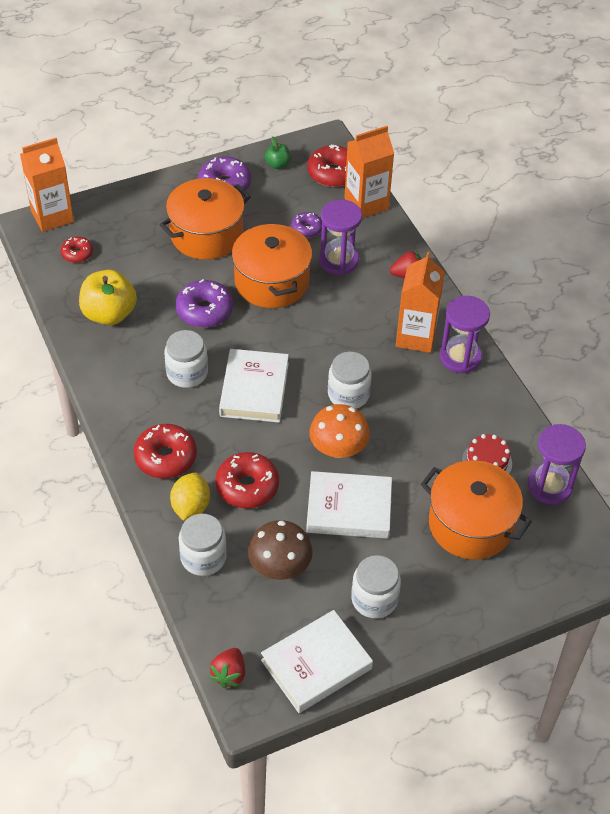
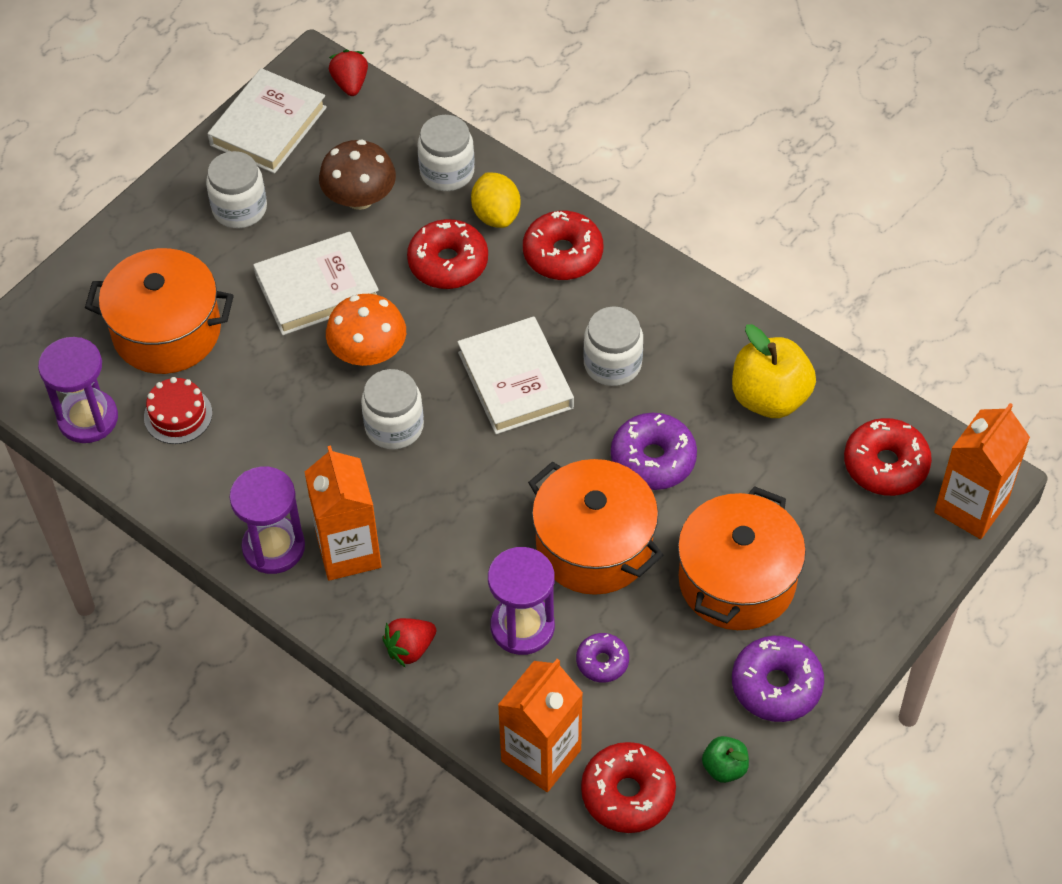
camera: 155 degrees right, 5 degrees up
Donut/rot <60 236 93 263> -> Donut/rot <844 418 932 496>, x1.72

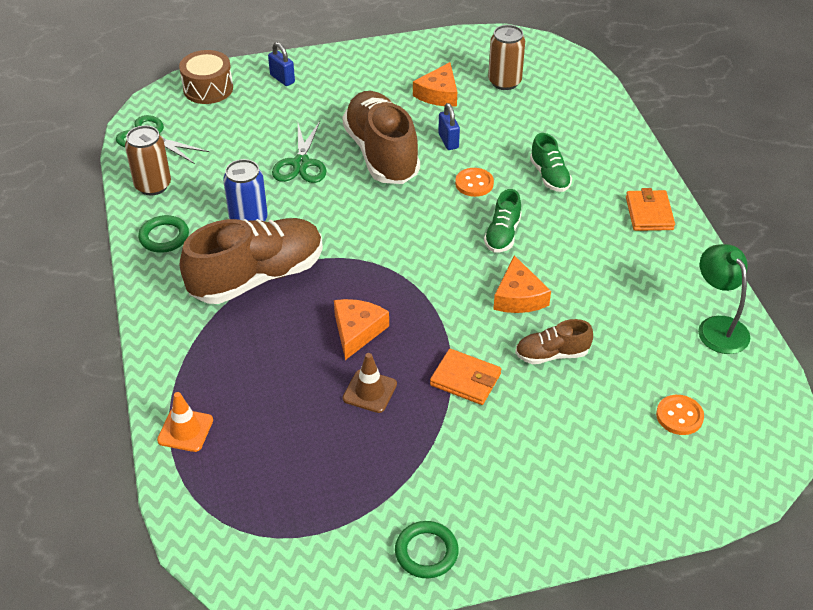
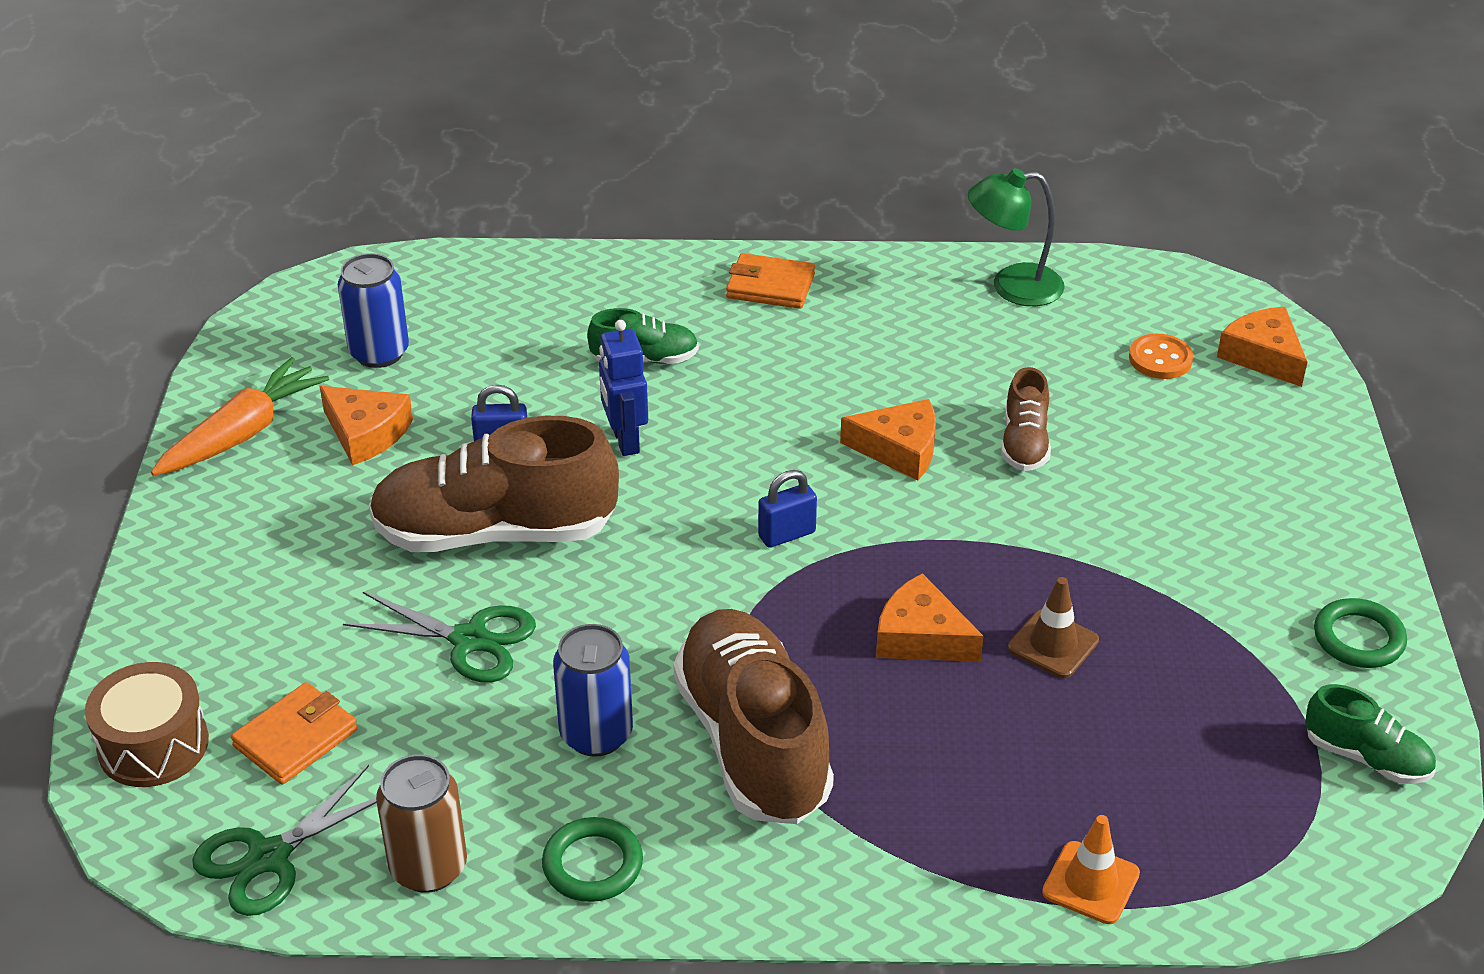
camera: 75 degrees left, 5 degrees down
Vorhängeschloss/blau <268 42 295 86> -> Vorhängeschloss/blau <758 470 817 548>, relocated
Geldbörse/orange <430 349 501 405> -> Geldbörse/orange <231 682 358 785>, relocated
Knopf/orange <455 168 494 197> -> Roboter/blau <599 320 648 456>
Schuh/grün <484 189 522 252> -> Schuh/grün <1305 684 1436 784>, relocated
Dose/braun <488 25 525 90> -> Dose/blau <338 253 409 368>
none -> Karotte/orange <151 357 329 476>
none -> Käse/orange <1217 307 1307 387>

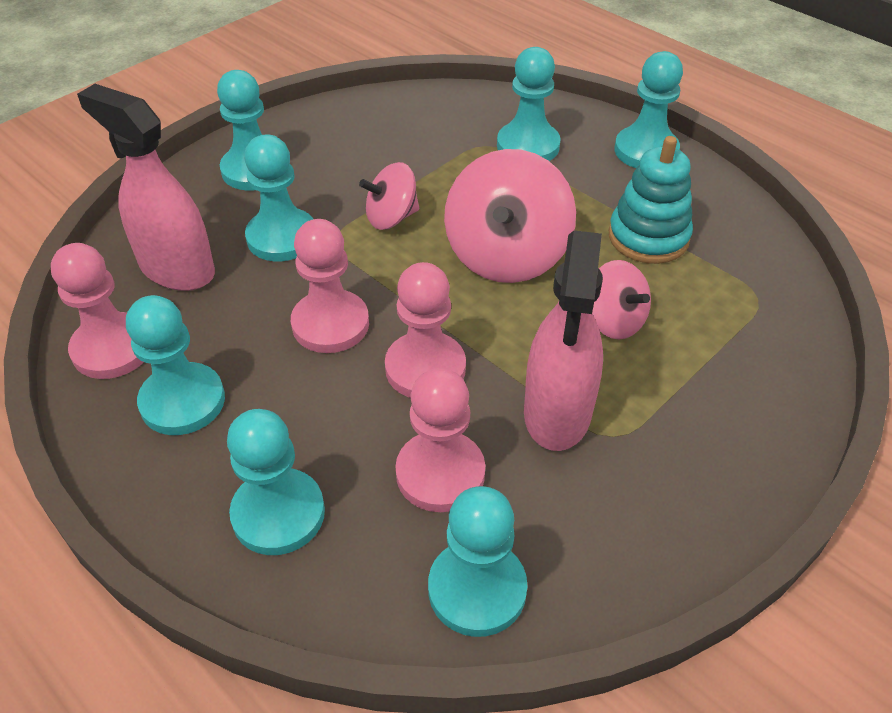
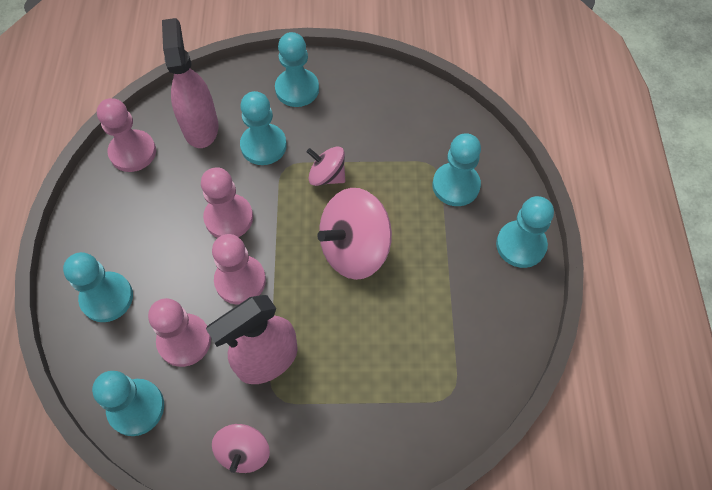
camera: 45 degrees right, 15 degrees up
Bauer/türkis <126 295 225 435> -> none
Kreisel/rosa <592 260 651 340> -> Kreisel/rosa <212 424 270 473>, relocated
Stapelspielzeug/türkis <609 136 693 264> -> none

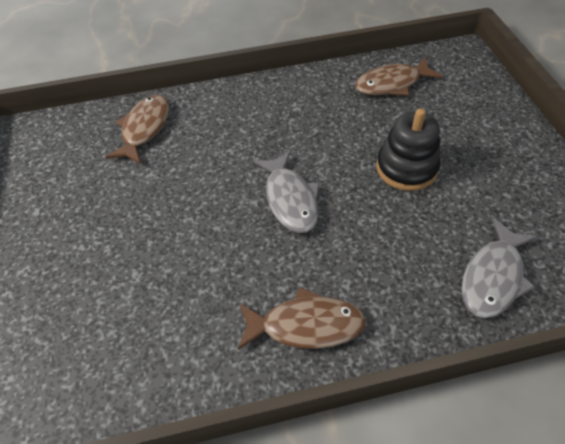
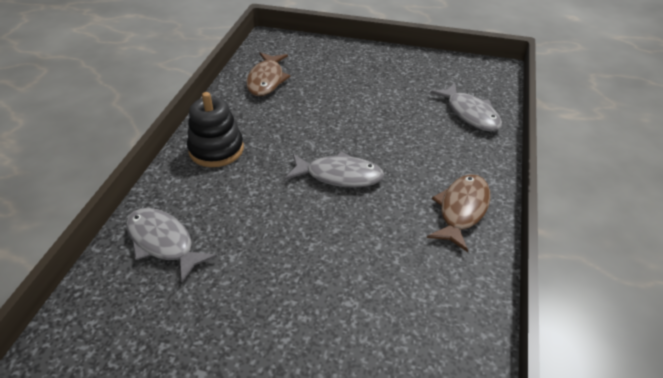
camera: 65 degrees left, 10 degrees down
Fisch/braun <106 95 169 164> -> Fisch/grau <126 208 217 282>
Stapelspielzeug/schwarz <376 109 441 191> -> Stapelspielzeug/schwarz <187 92 244 167>, relocated

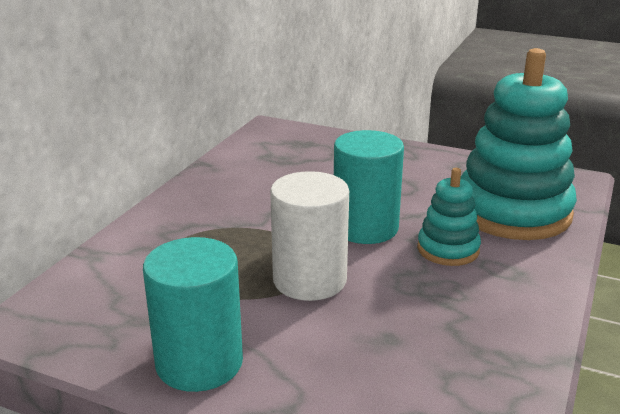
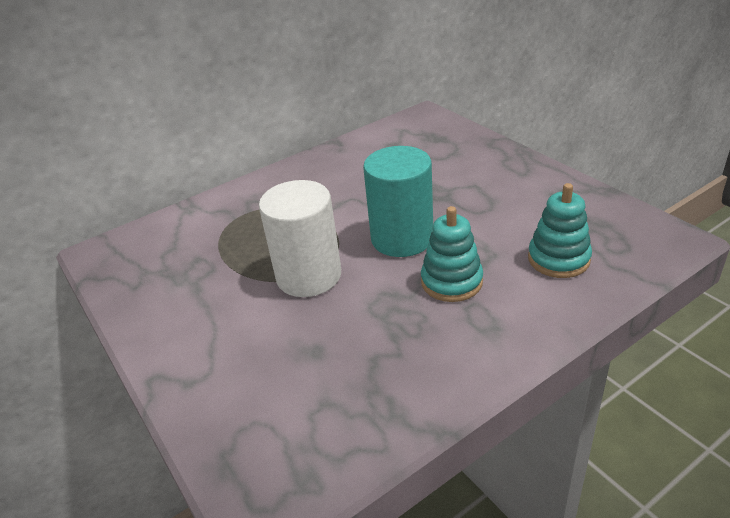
camera: 35 degrees right, 10 degrees up
Vollzylinder/türkis <143 237 243 392> -> none
Stapelspielzeug/türkis <460 48 577 240> -> Stapelspielzeug/türkis <528 183 592 278>, x0.50

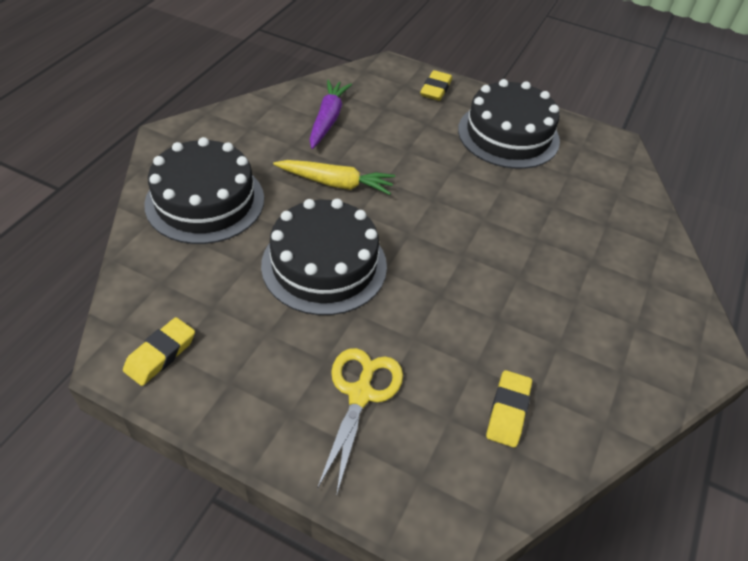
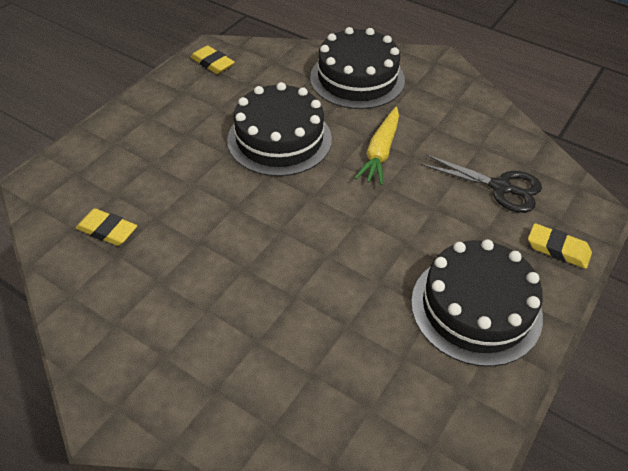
camera: 100 degrees right, 0 degrees up
Karotte/lila <309 80 352 149> -> none
Schere/gelb <317 348 403 496> -> none
none -> Schere/schwarz <421 155 542 213>

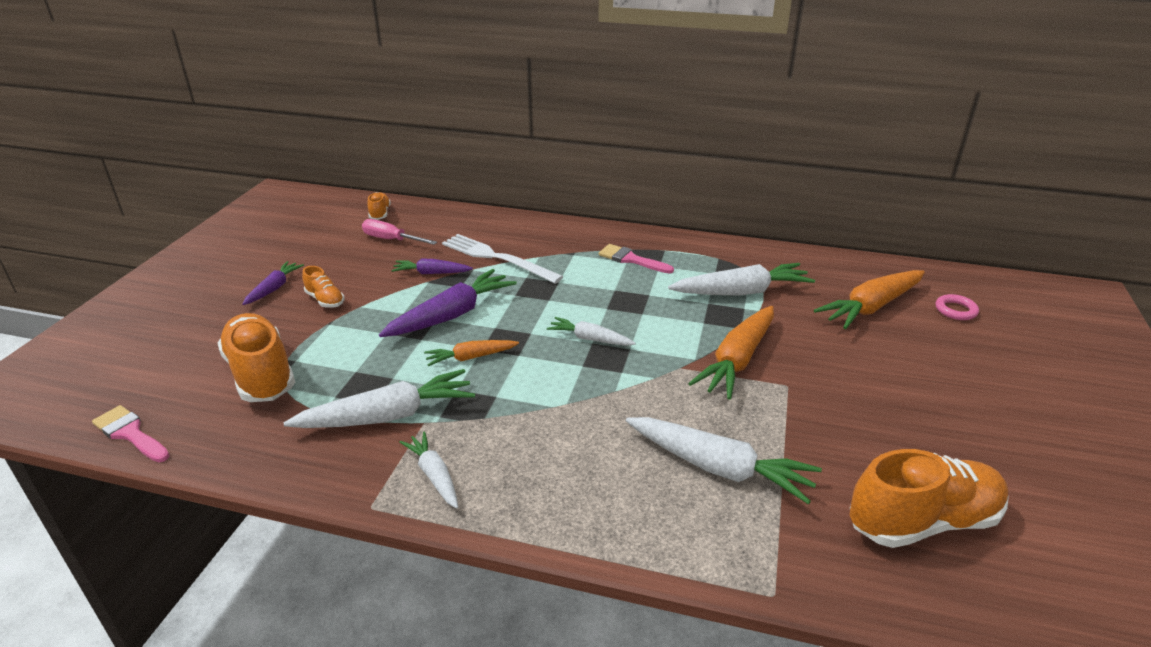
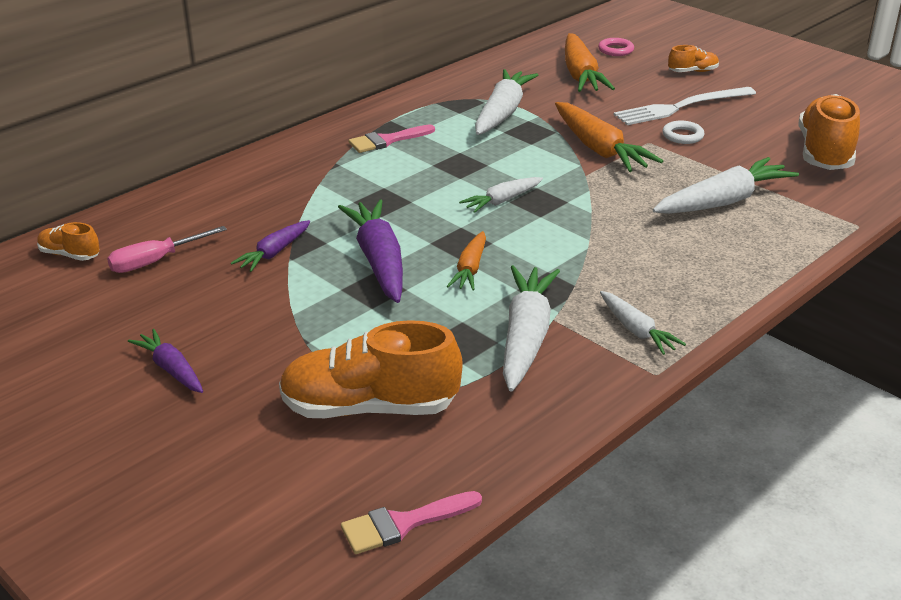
camera: 60 degrees left, 0 degrees up
Schuh/orange <302 266 345 308> -> Schuh/orange <668 45 719 72>, relocated
Karotte/weiß <399 431 458 509> -> Karotte/weiß <600 291 686 355>, 120 degrees counterclockwise
Gabel/weiß <442 234 563 284> -> Gabel/weiß <614 87 756 125>, relocated
none -> Ring/weiß <662 121 704 144>

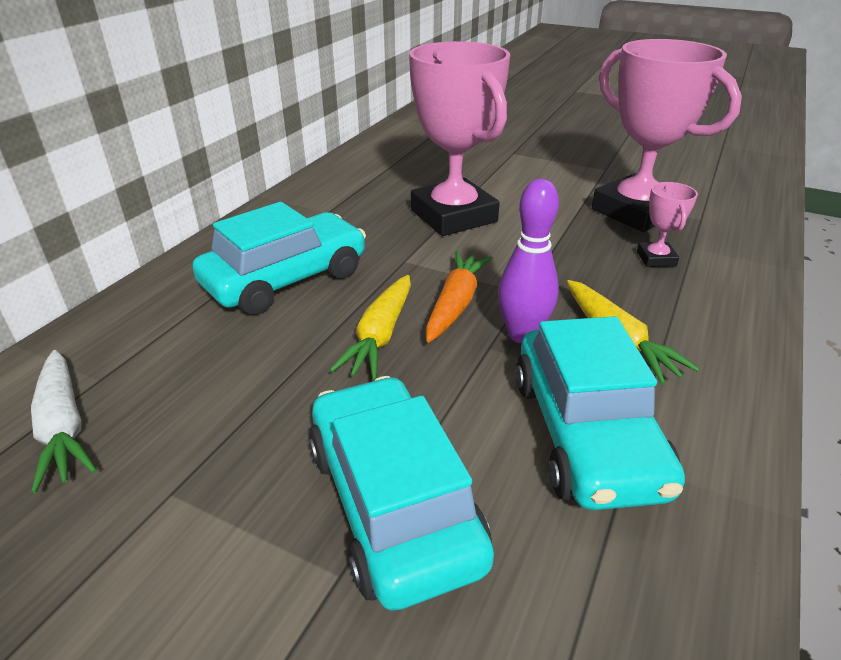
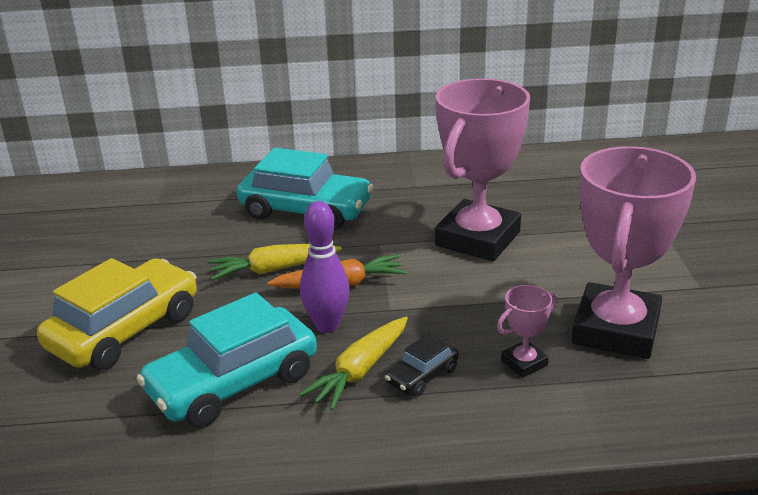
camera: 60 degrees right, 5 degrees down
Karotte/weiß <31 350 97 493> -> none
Auto/türkis <309 376 494 611> -> Auto/gelb <37 258 197 370>
none -> Auto/schwarz <385 333 459 397>

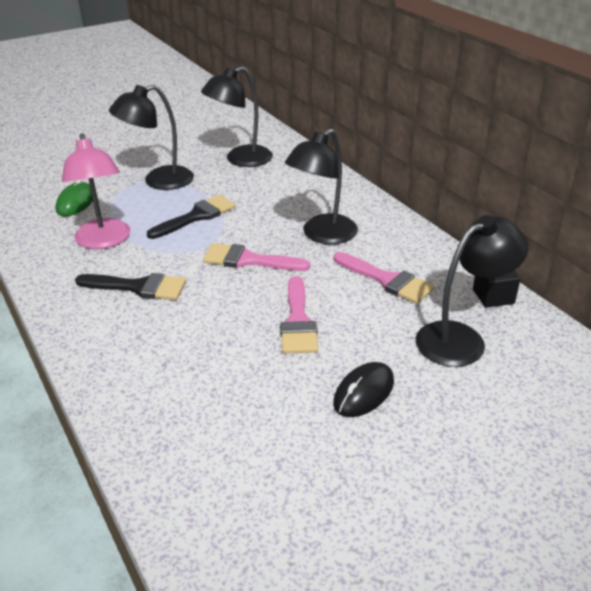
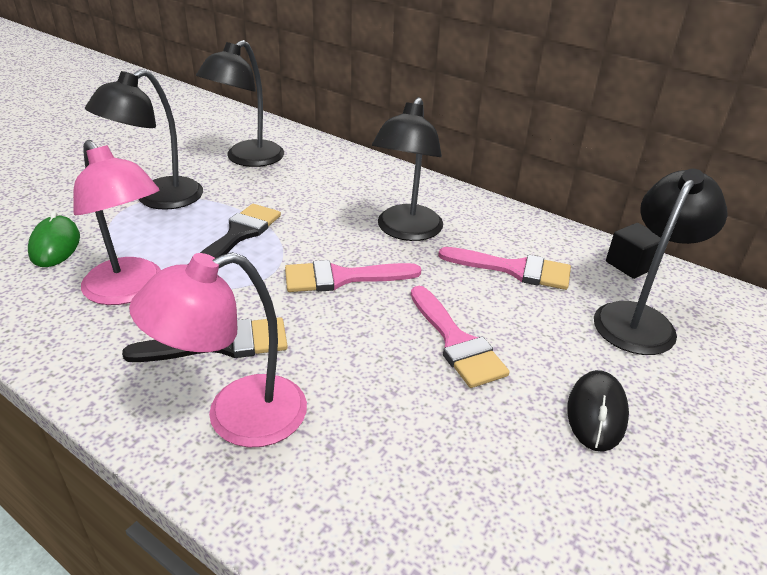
camera: 25 degrees left, 0 degrees up
none -> Lampe/rosa <129 252 307 447>

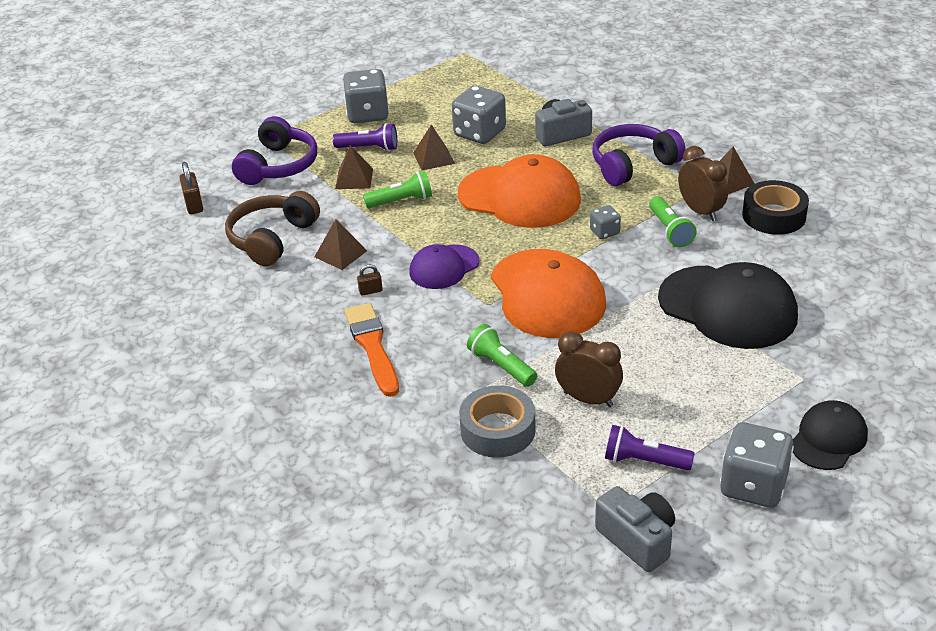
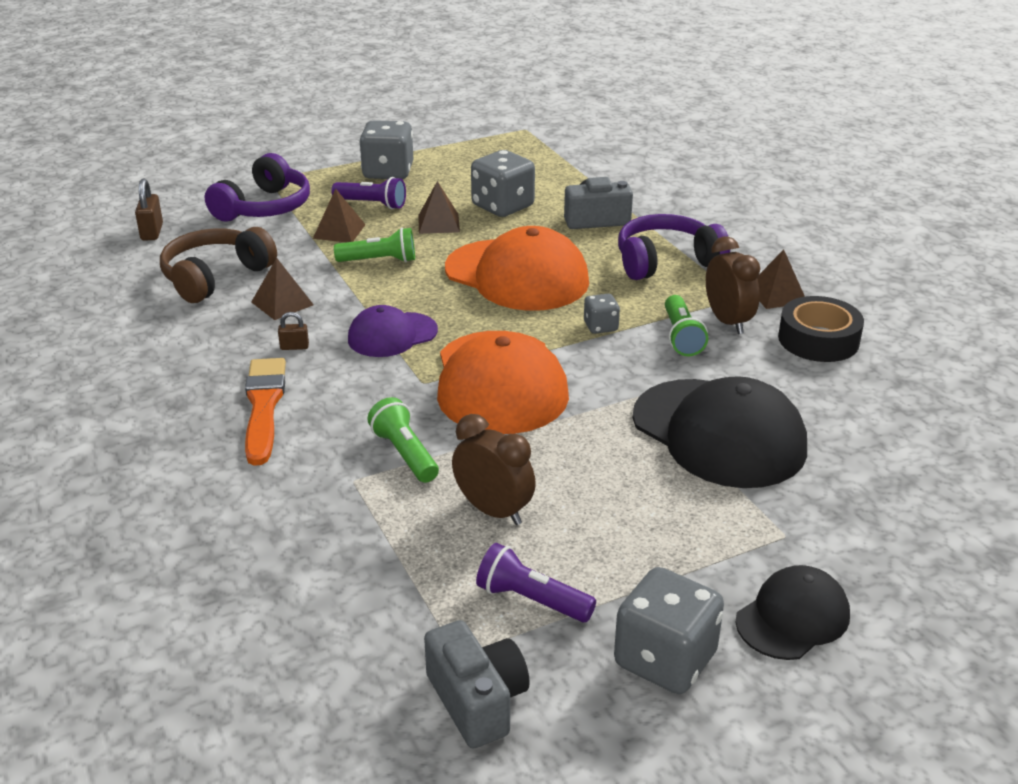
camera: 10 degrees right, 5 degrees down
Klebeband/grau <459 385 536 458> -> none

